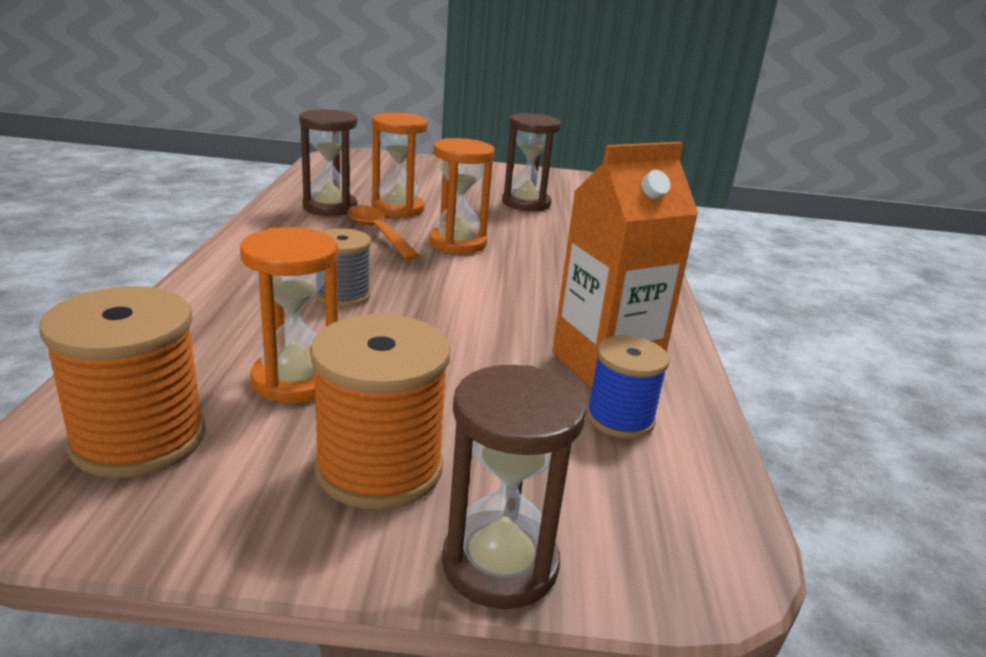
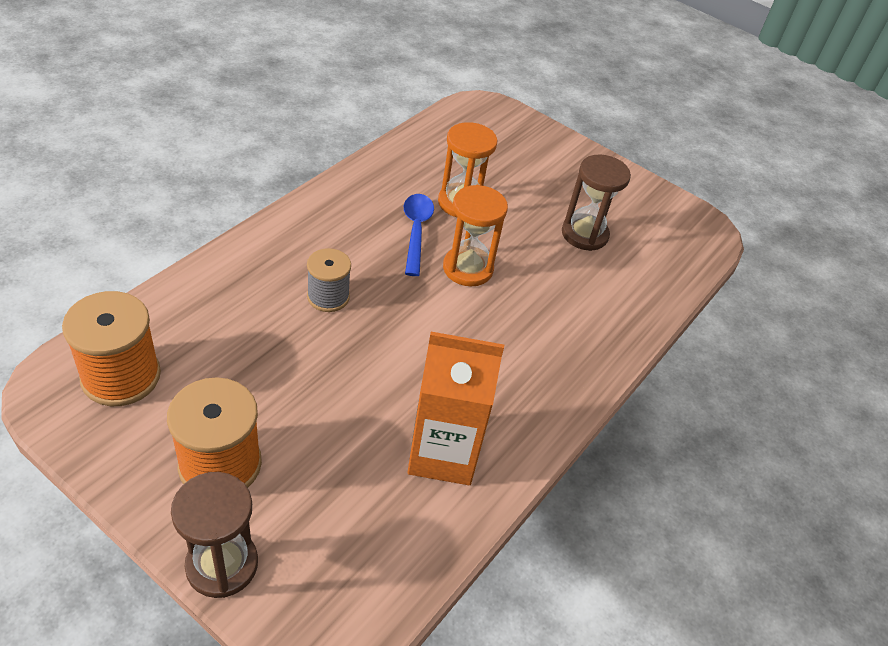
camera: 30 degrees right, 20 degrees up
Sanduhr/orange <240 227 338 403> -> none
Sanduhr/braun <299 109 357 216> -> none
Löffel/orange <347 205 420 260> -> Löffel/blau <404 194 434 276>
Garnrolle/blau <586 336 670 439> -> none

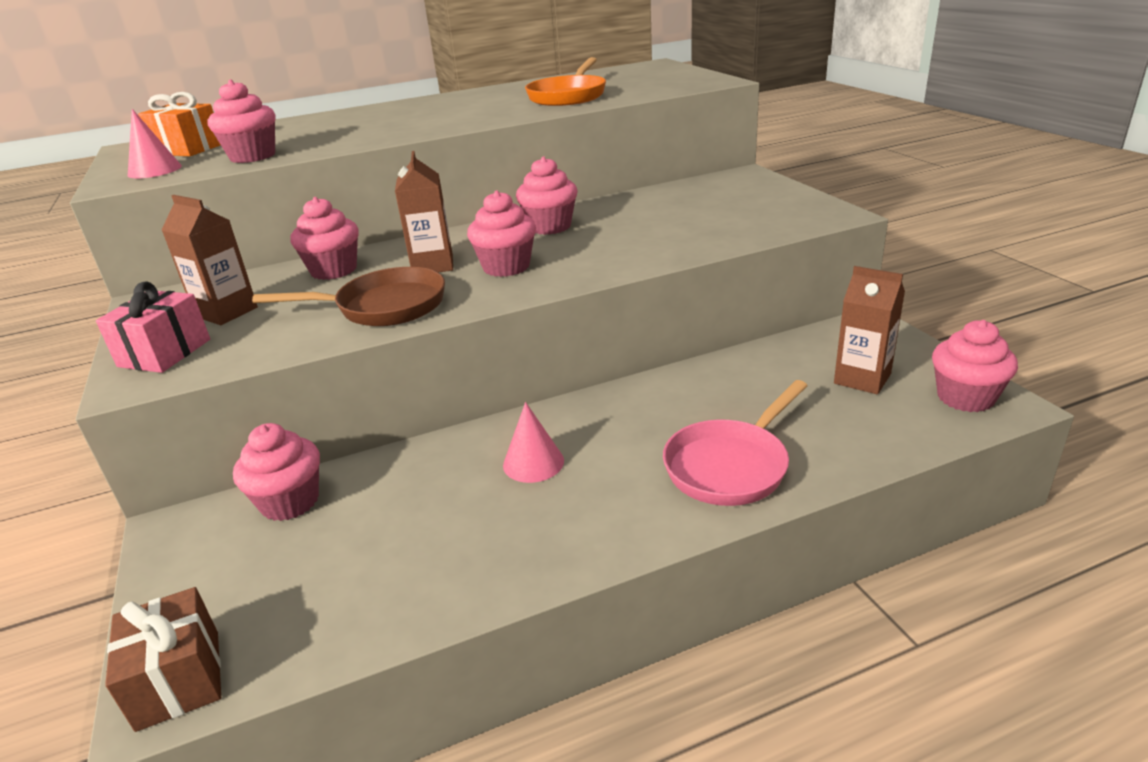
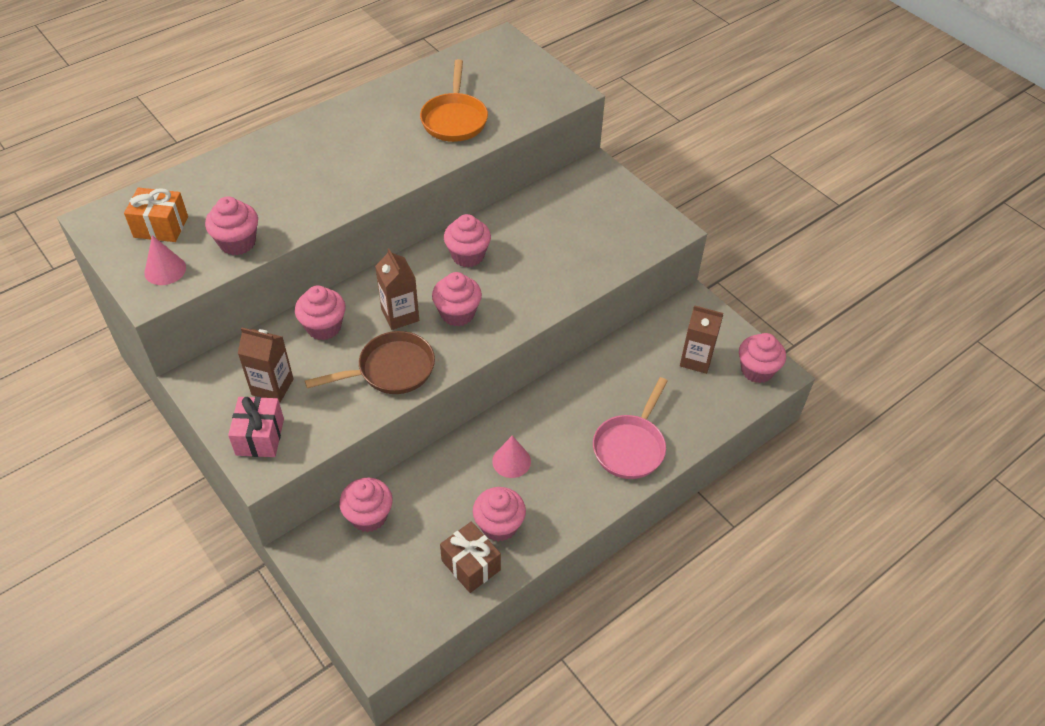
camera: 20 degrees left, 20 degrees up
Geschenk/braun <105 587 221 732> -> Geschenk/braun <440 522 501 593>, relocated
none -> Muffin/rosa <473 487 526 541>

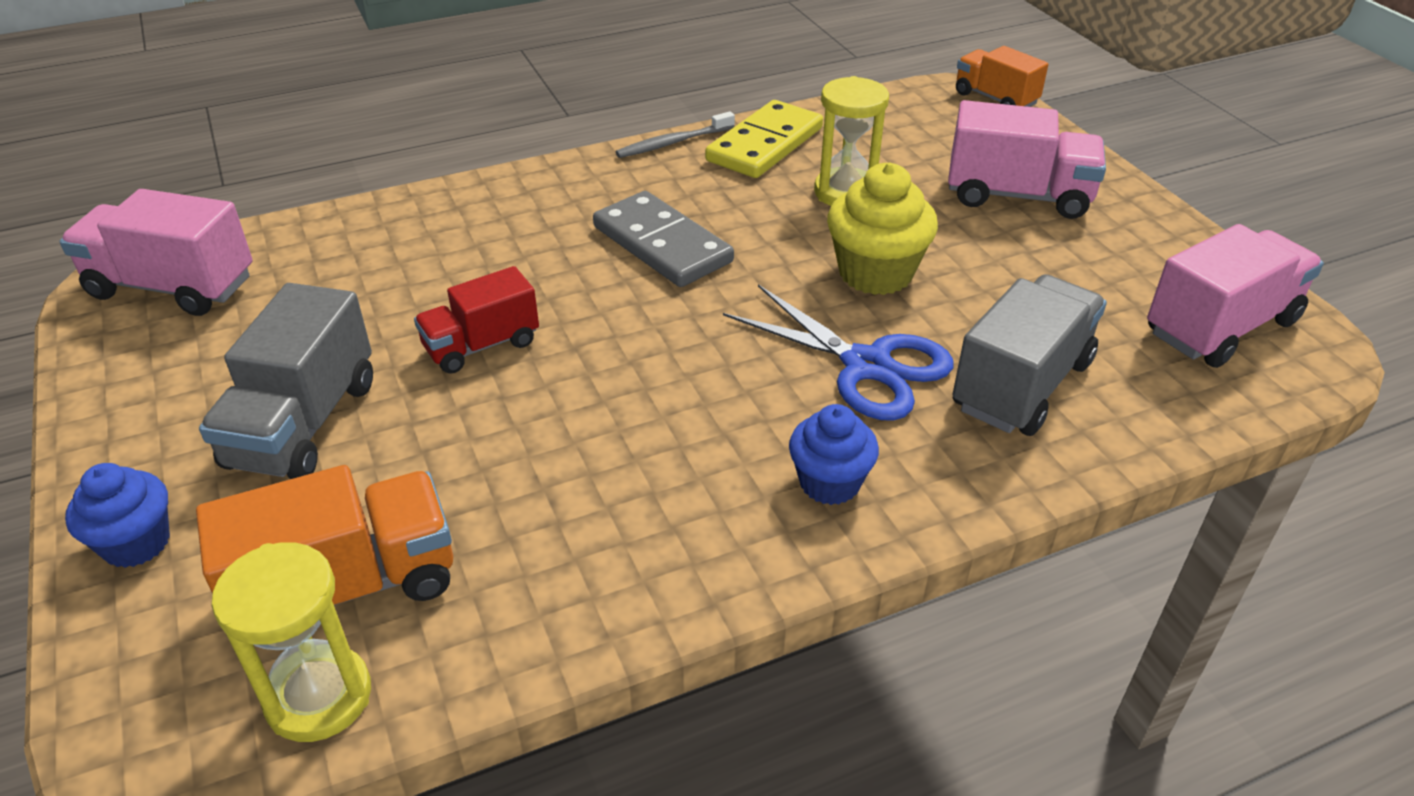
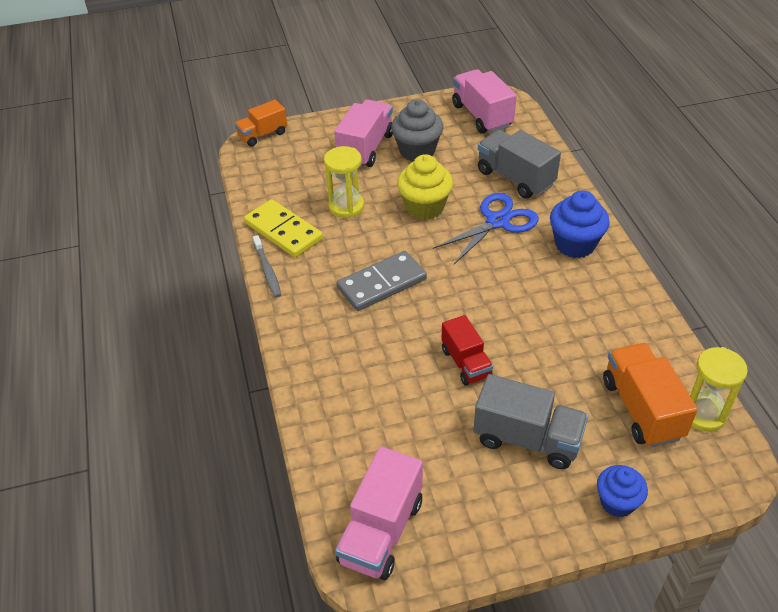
camera: 80 degrees left, 5 degrees up
Muffin/blau <789 404 879 505> -> Muffin/blau <550 190 610 258>, x1.51
none -> Muffin/grau <391 99 443 161>

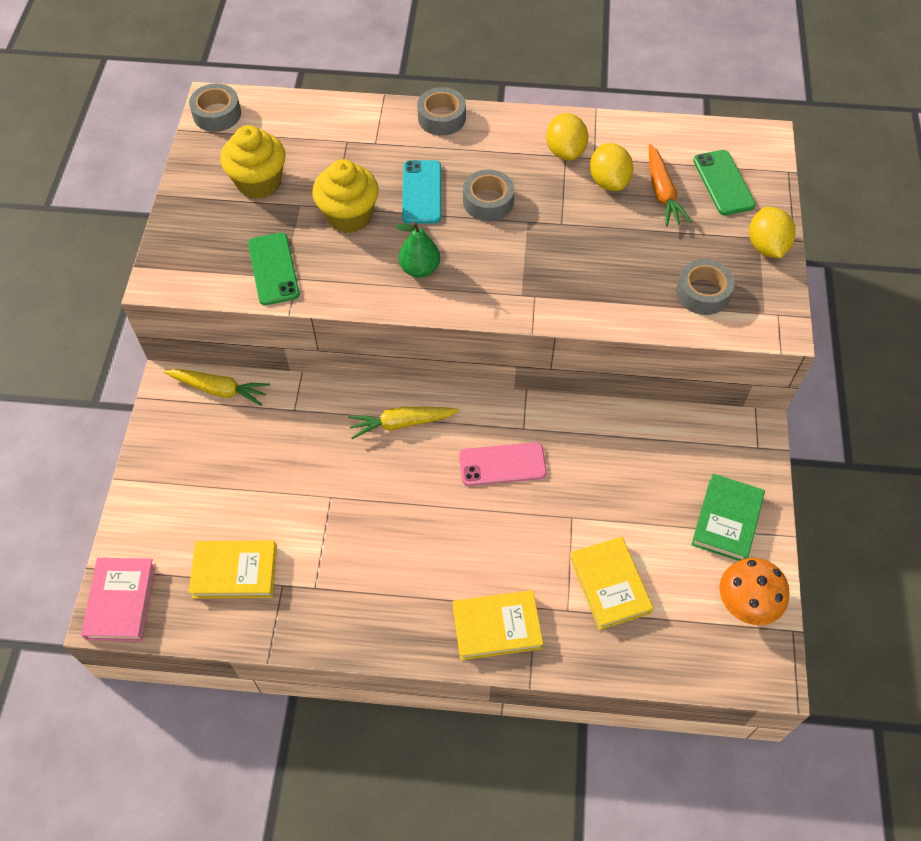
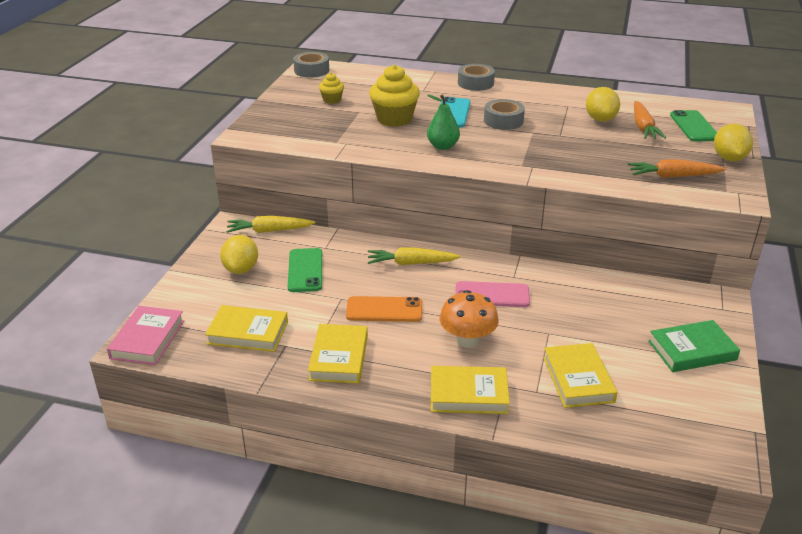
camera: 10 degrees right, 25 degrees down
Karotte/gelb <164 369 270 406> -> Karotte/gelb <226 216 316 233>, 150 degrees clockwise
Muffin/gelb <220 125 286 199> -> Muffin/gelb <319 73 344 104>, x0.53
Handy/grün <248 233 300 305> -> Handy/grün <288 248 322 292>, relocated
Zitrone/gelb <546 113 588 160> -> Zitrone/gelb <220 235 258 274>, relocated
Klebeband/grau <676 259 735 315> -> Karotte/orange <628 159 726 178>
Buch/grün <691 474 765 561> -> Buch/grün <648 320 740 372>, 45 degrees clockwise
Pilz/orange <720 558 790 625> -> Pilz/orange <440 290 499 348>, relocated
none -> Buch/gelb <308 324 368 383>
none -> Handy/orange <346 296 422 322>

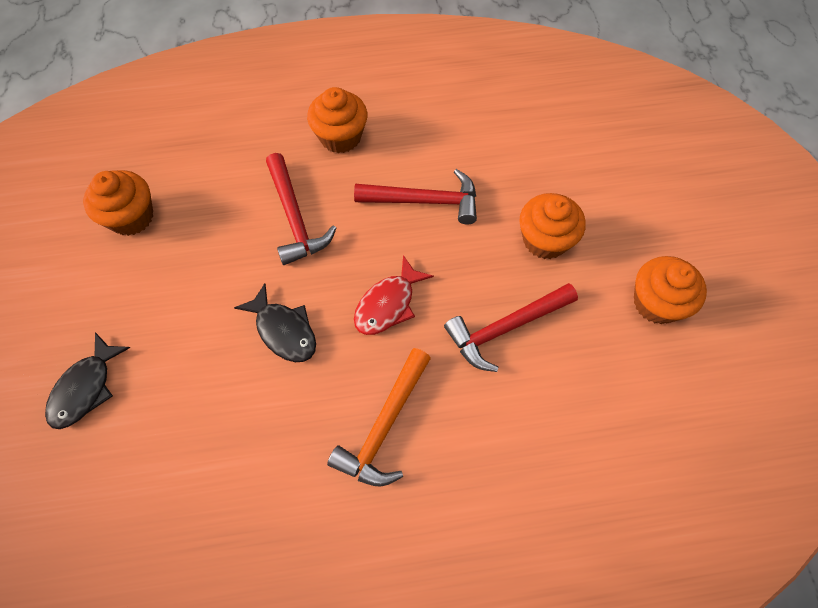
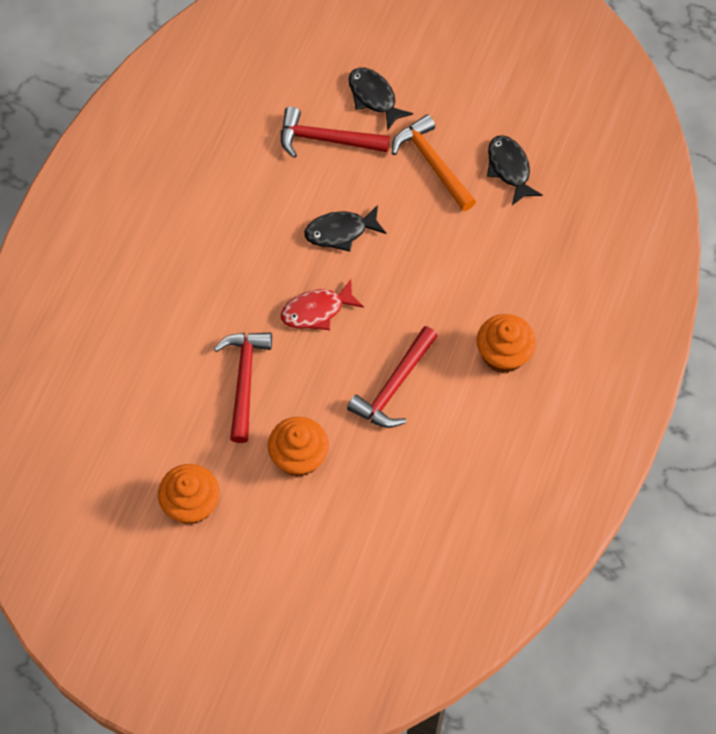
camera: 120 degrees right, 0 degrees up
Muffin/orange <83 170 153 236> -> Fisch/schwarz <487 135 543 205>
Hammer/rot <266 153 336 265> -> Hammer/rot <281 107 390 158>, relocated
Hammer/orange <327 348 431 487> -> Hammer/orange <392 114 476 211>, relocated
Fisch/rot <354 255 434 335> -> Fisch/rot <281 279 364 330>, 90 degrees counterclockwise

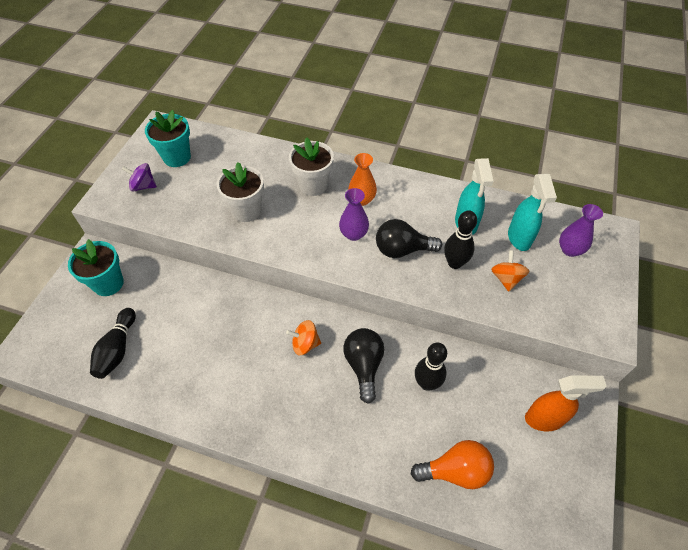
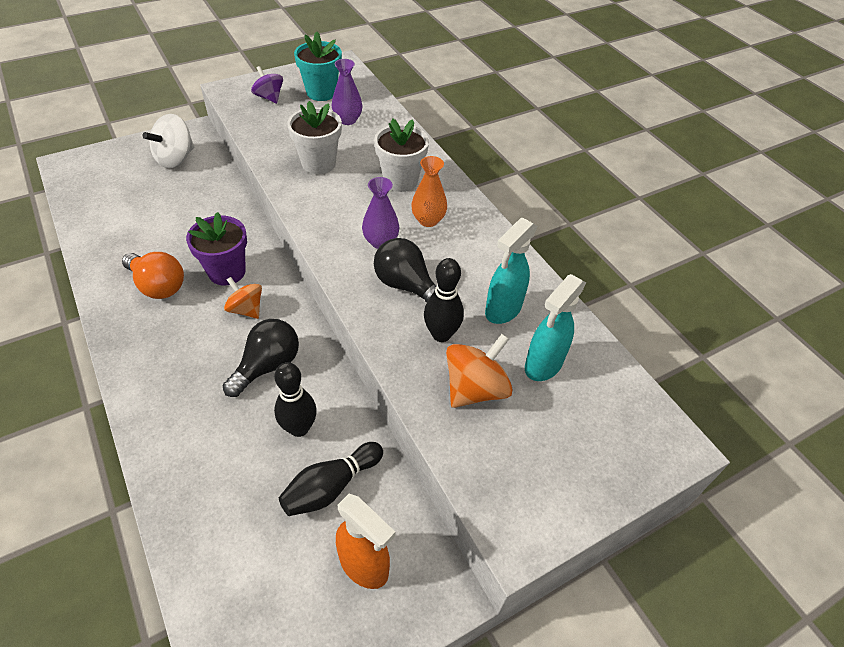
camera: 40 degrees right, 5 degrees down
Blumentopf/türkis <68 239 124 296> -> Kreisel/weiß <143 114 195 168>
Bowlingkegel/schwarz <90 308 136 379> -> Bowlingkegel/schwarz <279 442 383 516>, relocated
Glühbirne/orange <411 440 494 489> -> Glühbirne/orange <122 252 184 299>, relocated
Kreisel/orange <491 250 529 292> -> Kreisel/orange <446 334 513 408>, x1.50
Vase/lila <559 204 603 257> -> Vase/lila <332 59 363 125>, relocated
none -> Blumentopf/lila <186 212 247 286>

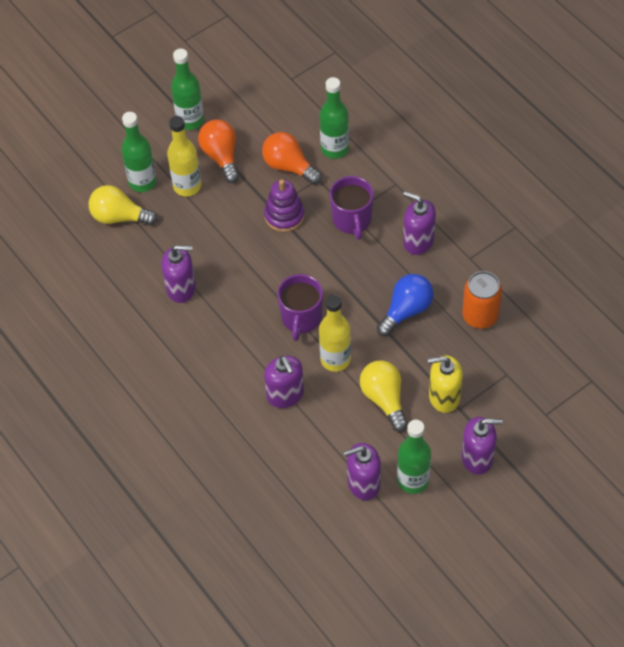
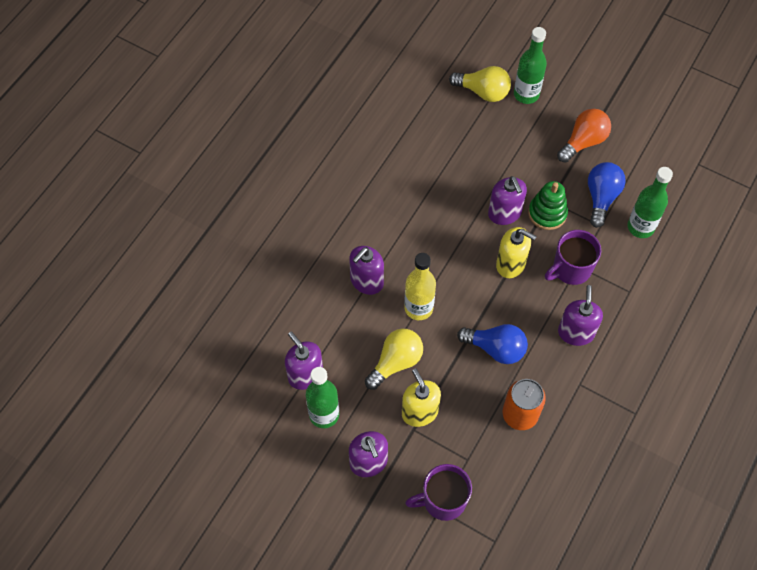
camera: 65 degrees right, 5 degrees up
Glühbirne/gelb <88 185 158 226> -> Glühbirne/gelb <449 66 511 102>, 120 degrees clockwise
Seifenspender/lila <161 245 196 303> -> Seifenspender/lila <488 176 527 225>, relocated
Flasche/gelb <167 116 201 196> -> none
Flasche/grün <171 49 204 130> -> none
Glühbirne/orange <262 132 322 185> -> Glühbirne/blau <588 162 626 228>
Stapelspielzeug/lila <264 179 305 232> -> Stapelspielzeug/grün <528 181 568 230>
Tasse/lila <277 274 323 341> -> Tasse/lila <405 464 472 521>, relocated
none -> Seifenspender/gelb <496 227 537 278>

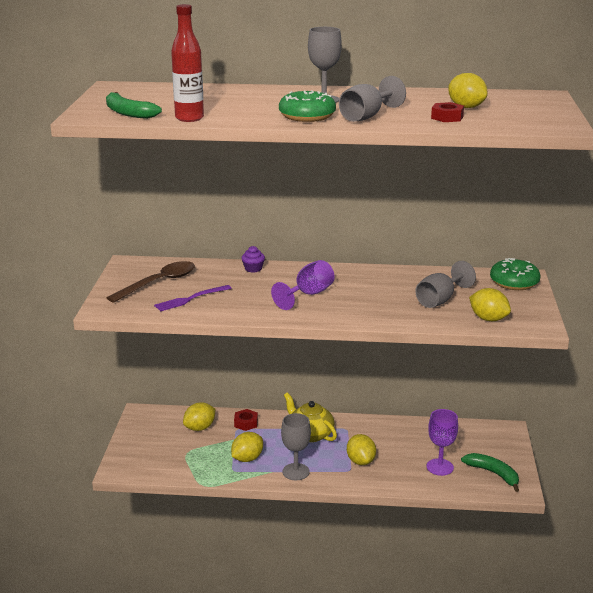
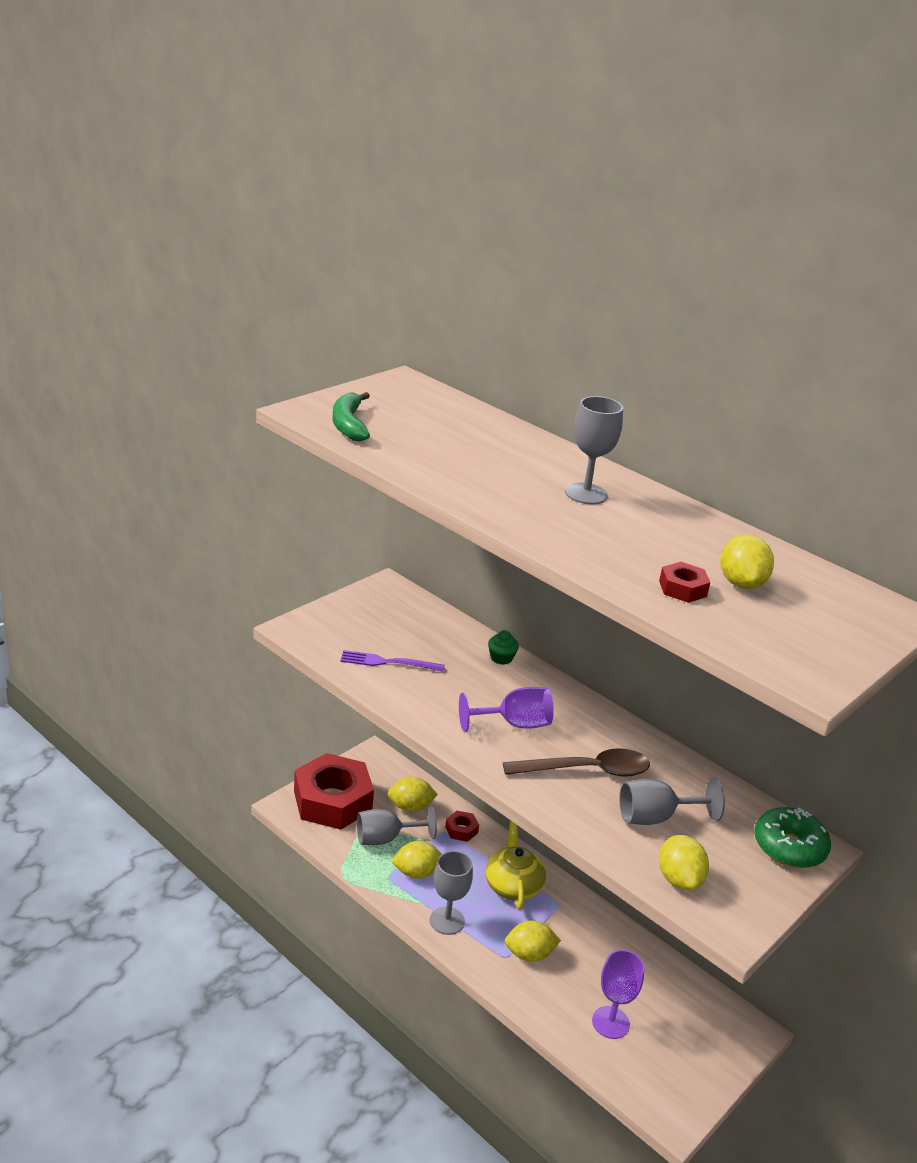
camera: 35 degrees right, 5 degrees up
Löffel/braun <107 261 195 303> -> Löffel/braun <503 748 650 777>, relocated
Flasche/rot <171 4 204 122> -> none
Muffin/lila <242 246 265 273> -> Muffin/grün <488 630 519 665>
Donut/grün <279 90 336 122> -> none
Kelch/grau <339 76 406 122> -> Kelch/grau <357 806 437 845>, relocated
Zitrone/gelb <347 434 376 465> -> Zitrone/gelb <505 920 561 962>, 60 degrees clockwise
Banane/grün <461 453 519 492> -> none
none -> Sechskantmutter/rot <294 753 374 830>

